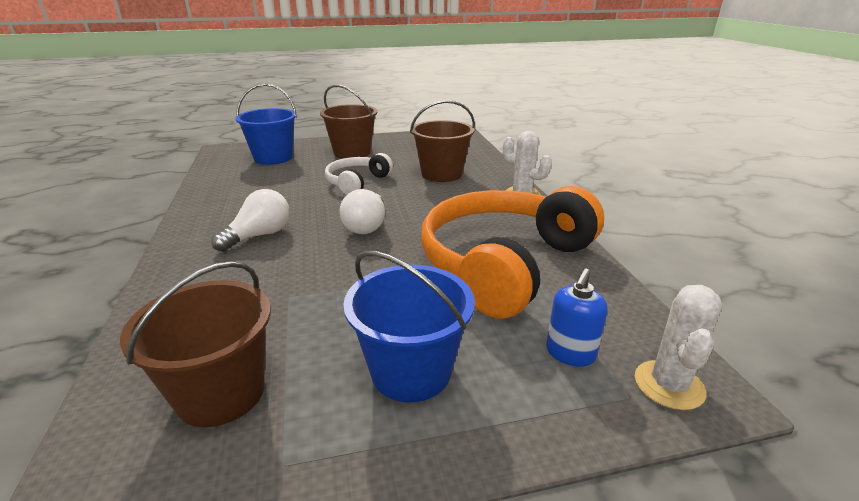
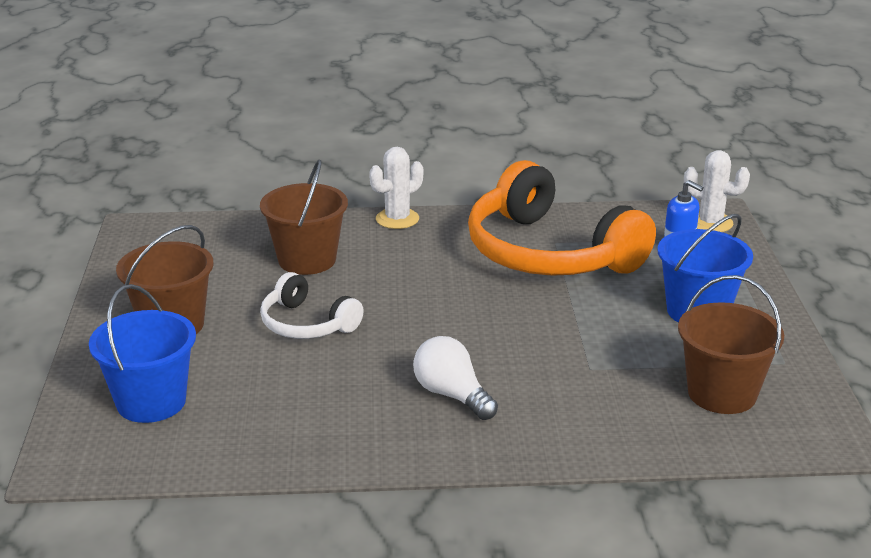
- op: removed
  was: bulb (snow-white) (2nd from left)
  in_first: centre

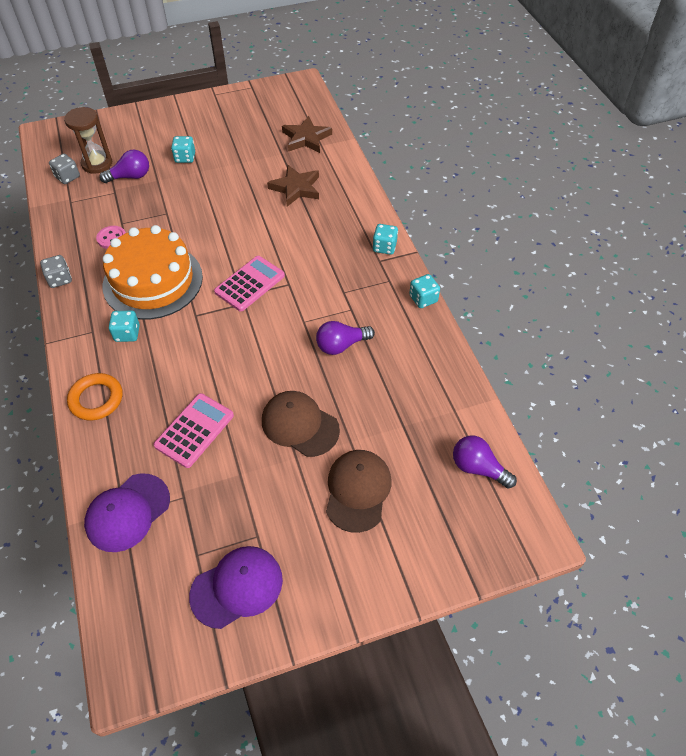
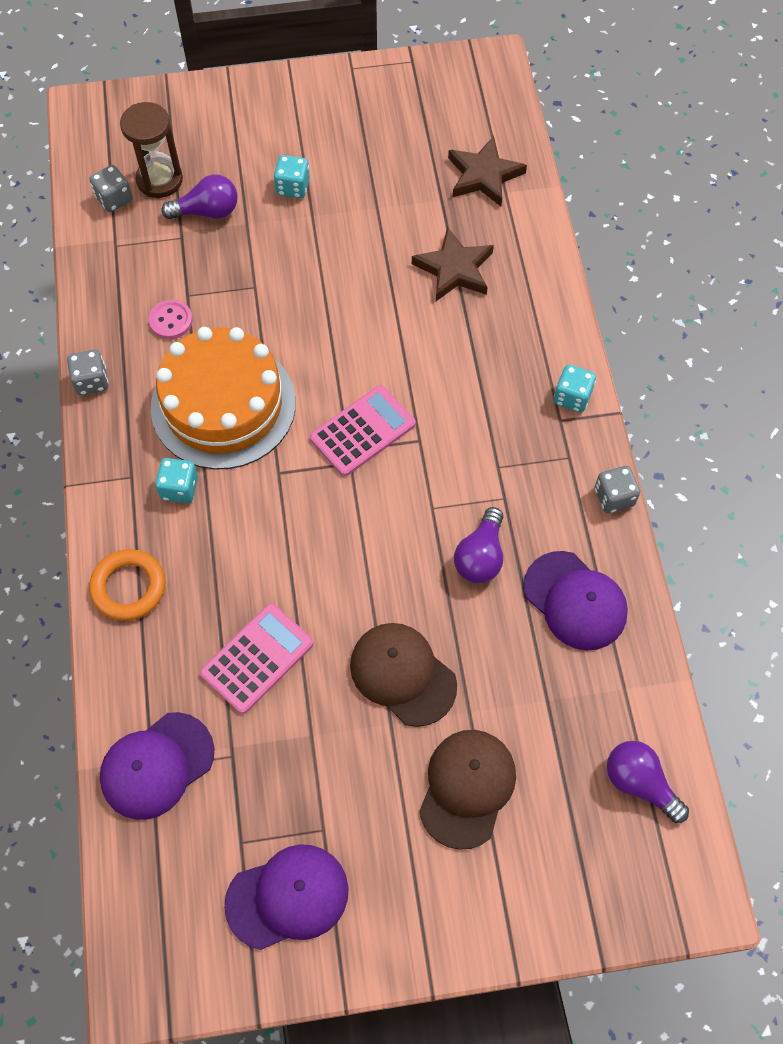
- op: added
  now: baseball cap (royal purple) (3rd from left)
  in_second: middle right
- op: recoloured
  was: die (aqua) (4th from left)
  now: die (gray) (3rd from left)
  in_first: centre
  in_second: middle right
- op: turned
  was: bulb (royal purple) (2nd from left)
  in_first: centre
  in_second: centre
  clockwise: -60

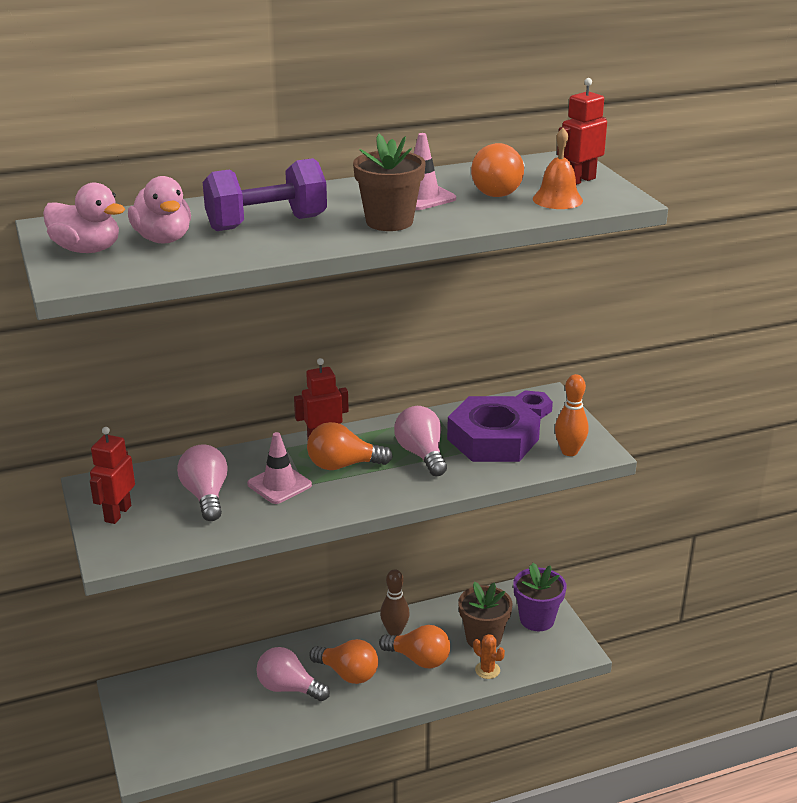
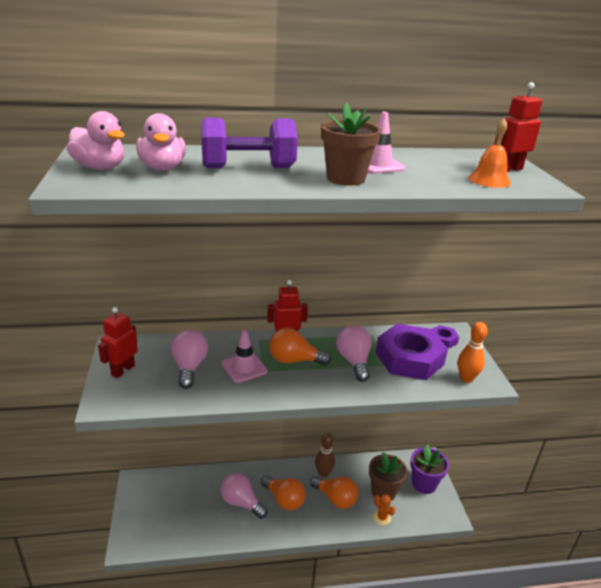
- op: removed
  was: bulb (orange) (4th from left)
  in_first: top centre

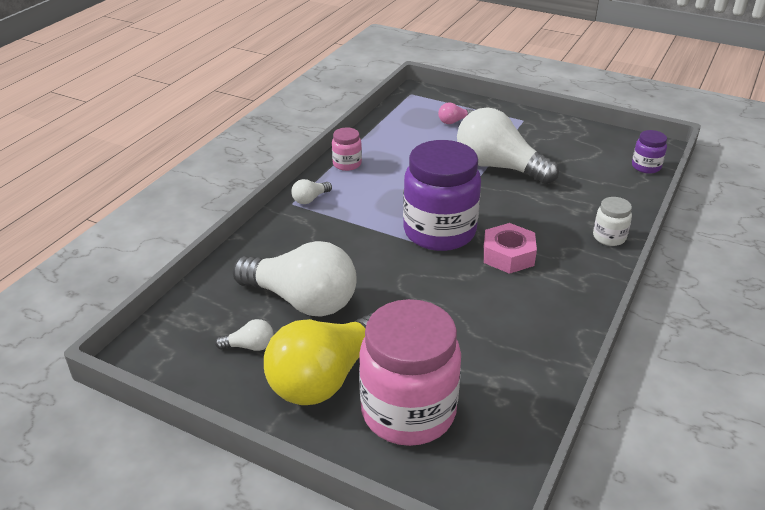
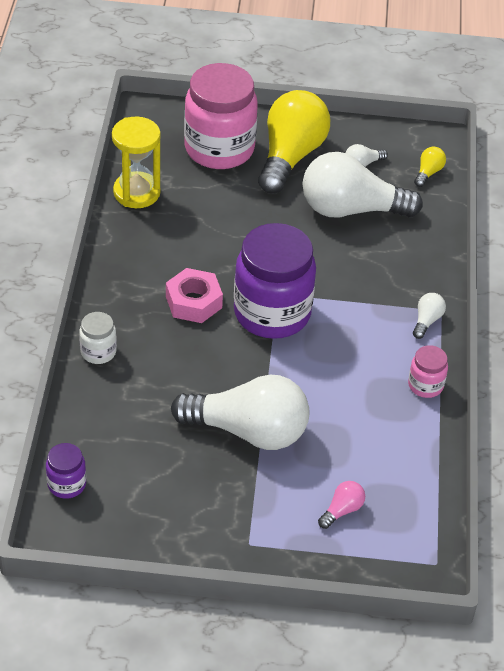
- op: added
  now: hourglass (golden)
  in_second: top left
- op: added
  now: bulb (golden) (2nd from left)
  in_second: top right

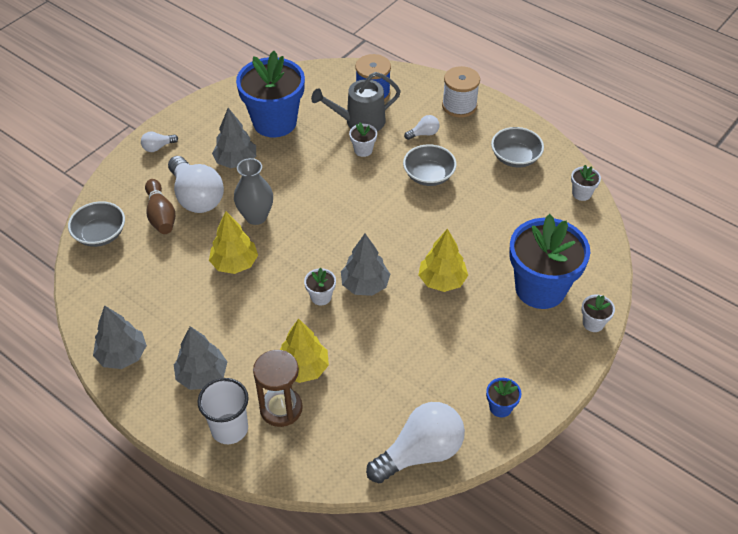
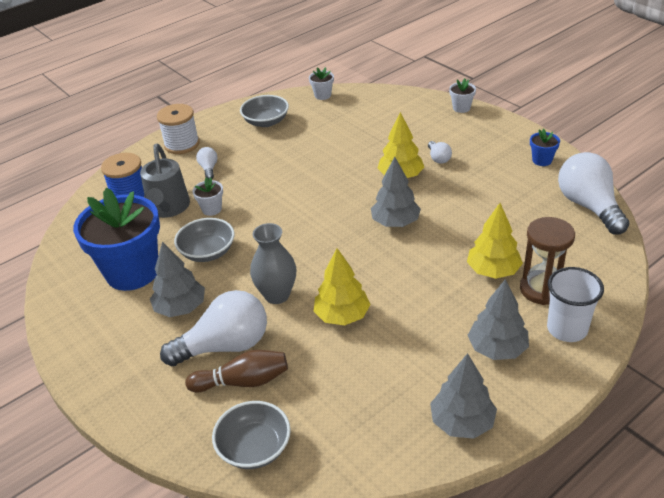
- op: removed
  was: flower pot (snow-white) (1st from left)
  in_first: centre
- op: removed
  was: flower pot (cobalt) (3rd from left)
  in_first: middle right
- op: moved
  was: bulb (snow-white) (1st from left in the first image)
  now: bulb (snow-white) (3rd from left)
  in_first: top left
  in_second: top centre
- op: moved
  was: serving bowl (gray) (2nd from left in the first image)
  now: serving bowl (gray) (1st from left)
  in_first: top centre
  in_second: middle left

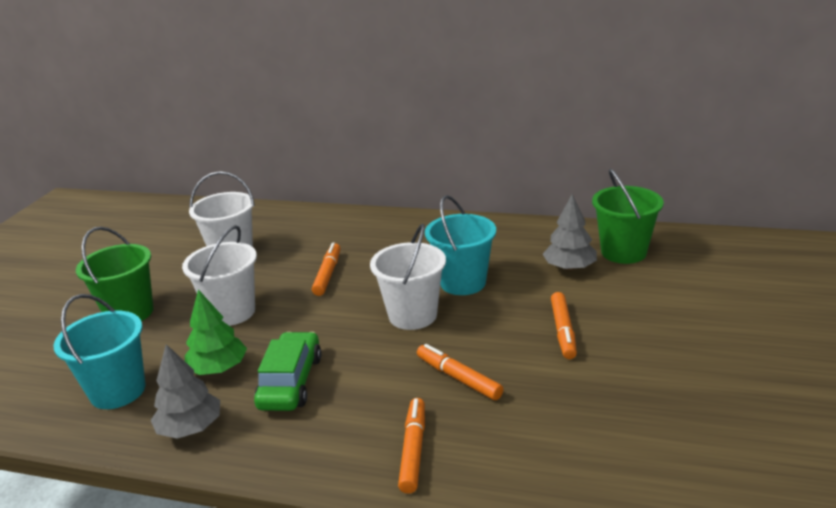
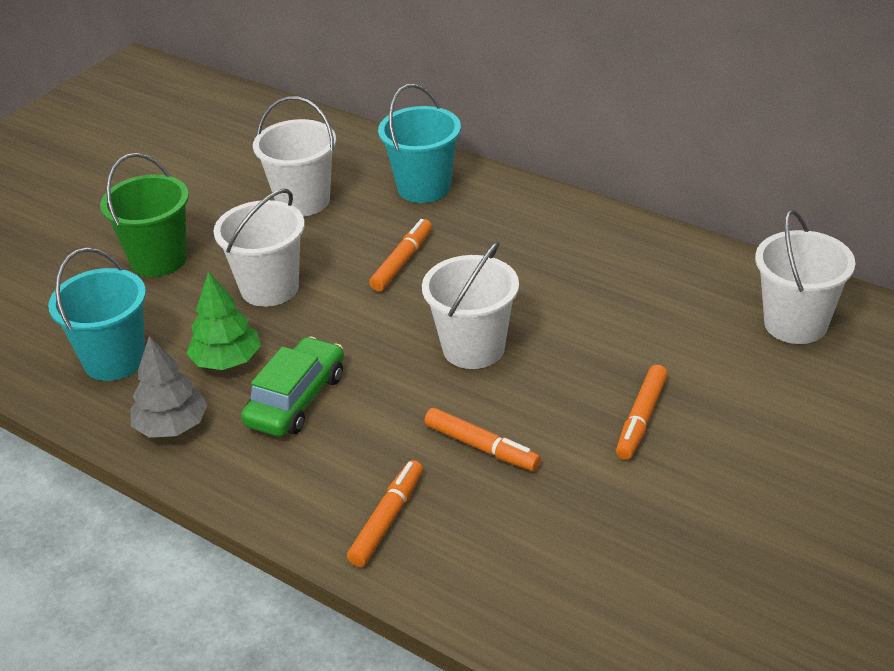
- op: removed
  was: fir tree (gray) (2nd from left)
  in_first: middle right
- op: moved
  was: pail (aqua) (2nd from left)
  in_first: centre
  in_second: top centre
- op: recoloured
  was: pail (leaf-green) (2nd from left)
  now: pail (snow-white) (4th from left)
  in_first: middle right
  in_second: middle right
- op: turned
  was: marker (orange) (3rd from left)
  in_first: bottom centre
  in_second: centre
  clockwise: 150

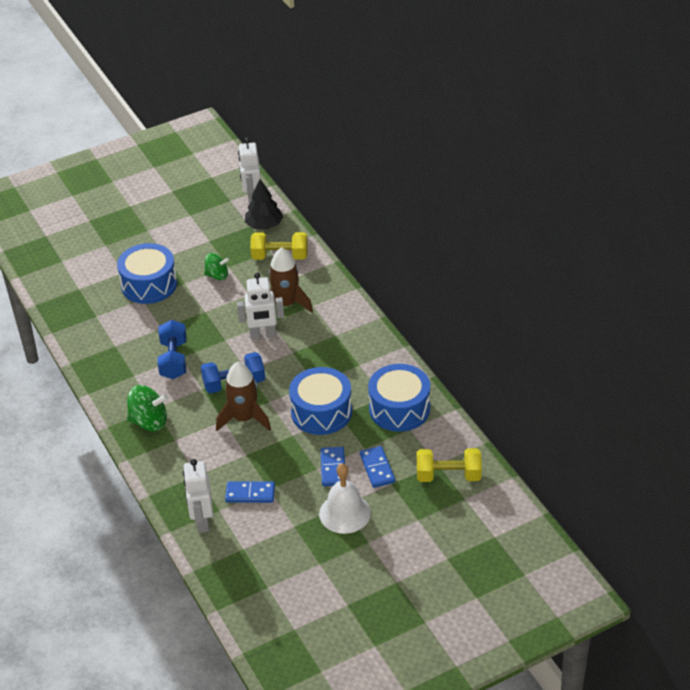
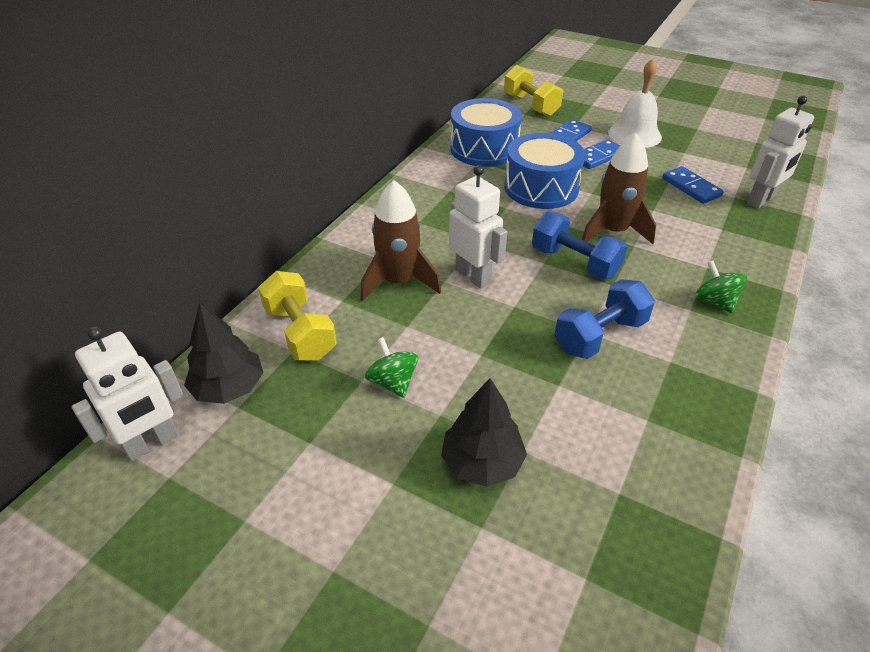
- op: replaced
  was: toy drum (cobalt) (1st from left)
  now: fir tree (ebony) (2nd from left)
  in_first: middle left
  in_second: centre
- op: resized
  was: whirligig (leaf-green) (1st from left in the first image)
  in_first: middle left
  in_second: middle right
  ratio: 0.66

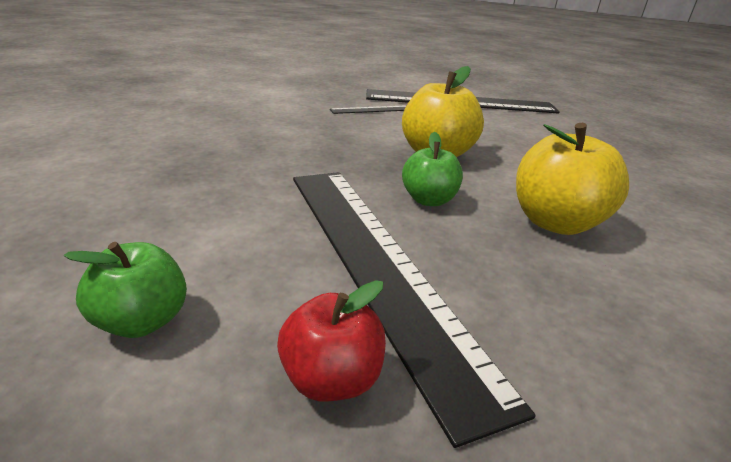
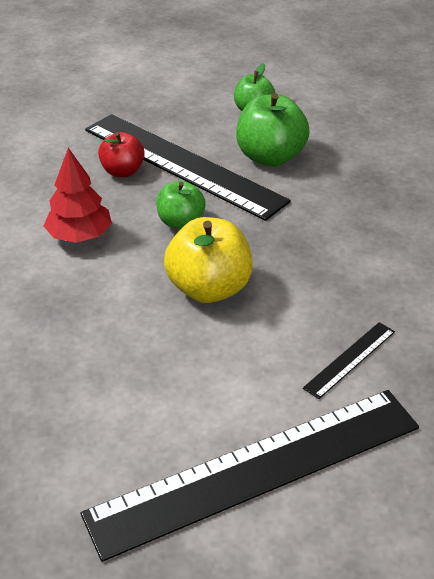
- op: added
  now: apple fruit (leaf-green) (3rd from left)
  in_second: top centre
- op: moved
  was: apple fruit (scarlet)
  in_first: bottom centre
  in_second: top left
- op: replaced
  was: apple fruit (golden) (2nd from left)
  now: fir tree (scarlet)
  in_first: middle right
  in_second: middle left

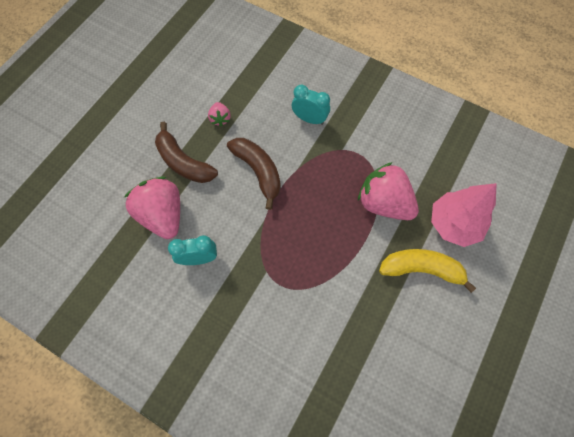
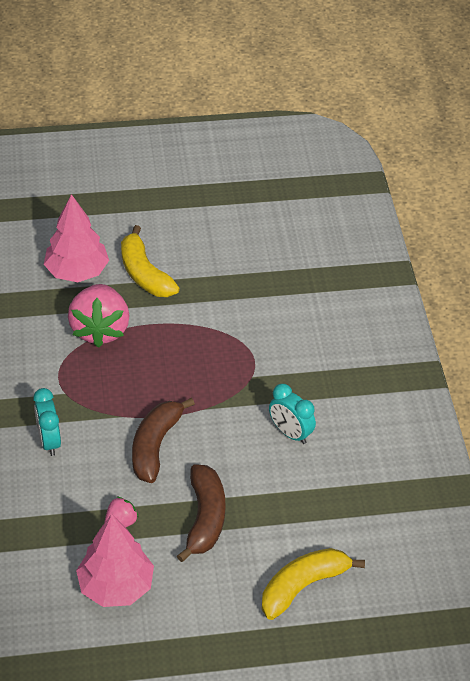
- op: removed
  was: strawberry (rose-pink) (1st from left)
  in_first: middle left
- op: added
  now: fir tree (rose-pink) (2nd from left)
  in_second: bottom left
- op: added
  now: toy banana (golden) (2nd from left)
  in_second: bottom centre

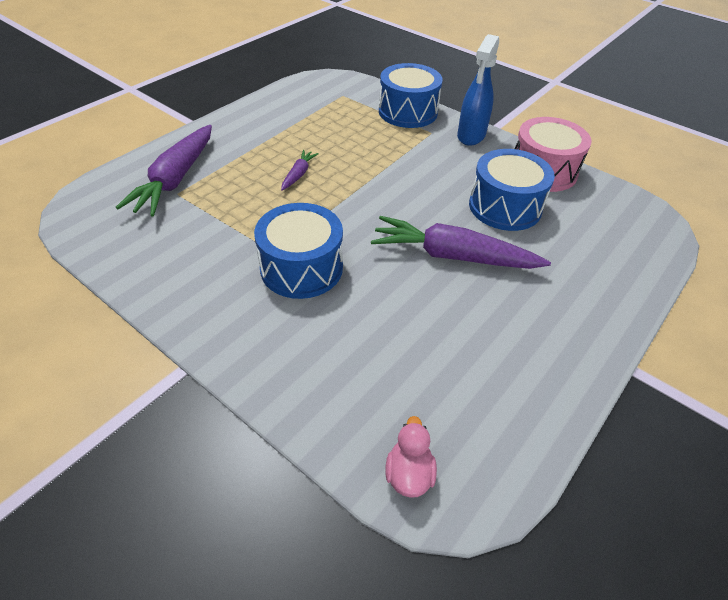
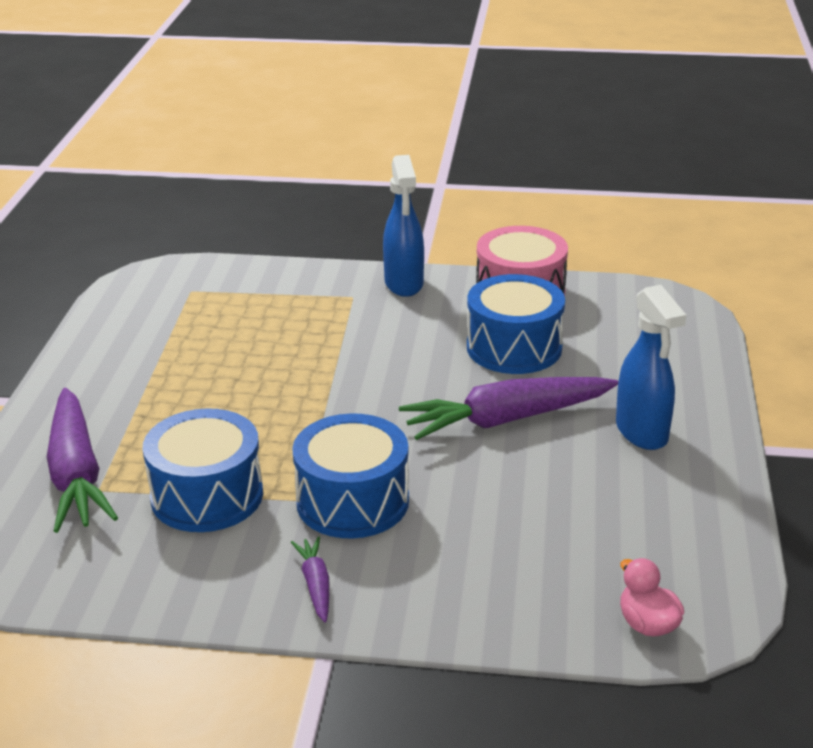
- op: added
  now: sprayer (cobalt) (2nd from left)
  in_second: middle right
- op: moved
  was: carrot (royal purple) (2nd from left)
  in_first: top centre
  in_second: bottom centre
- op: moved
  was: toy drum (cobalt) (2nd from left in the first image)
  now: toy drum (cobalt) (1st from left)
  in_first: top centre
  in_second: middle left

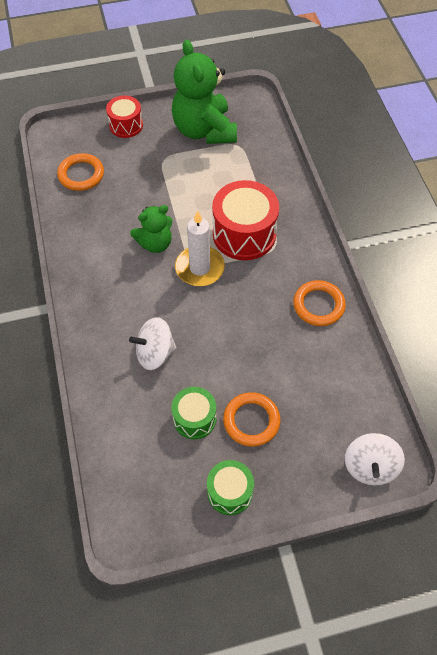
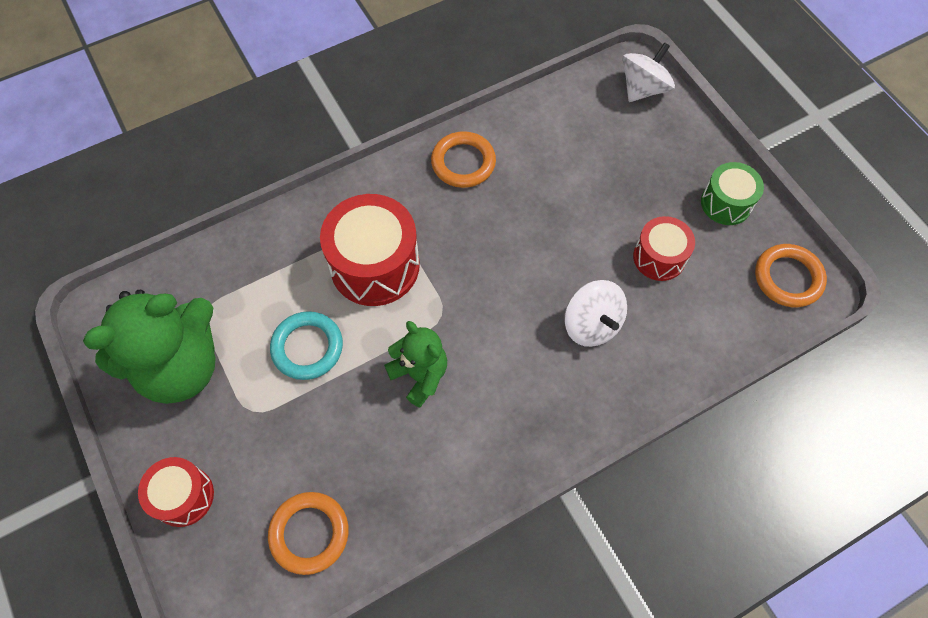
- op: removed
  was: wax candle (snow-white)
  in_first: centre
- op: added
  now: hoop (aqua)
  in_second: middle left
- op: moved
  was: hoop (orange) (2nd from left in the first image)
  now: hoop (orange) (3rd from left)
  in_first: centre
  in_second: middle right
- op: recoloured
  was: toy drum (leaf-green) (1st from left)
  now: toy drum (scarlet) (3rd from left)
  in_first: centre
  in_second: middle right
- op: turned
  was: whirligig (snow-white) (2nd from left)
  in_first: bottom right
  in_second: top right
  clockwise: -45

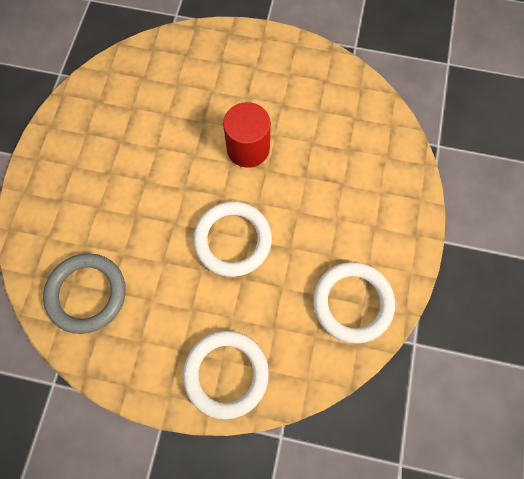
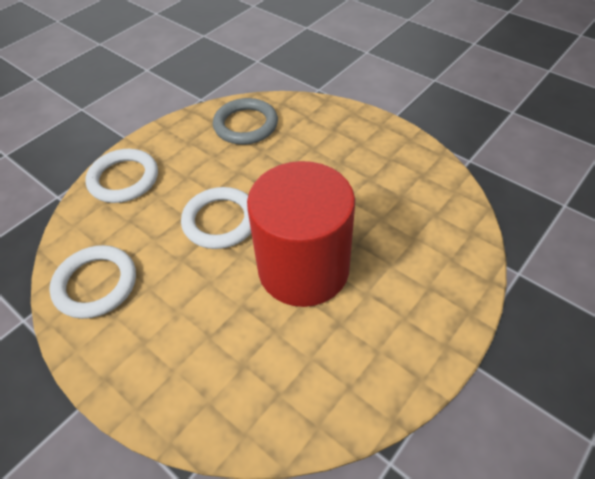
- op: resized
  was: cylinder shape (scarlet)
  in_first: top centre
  in_second: centre
  ratio: 1.86

